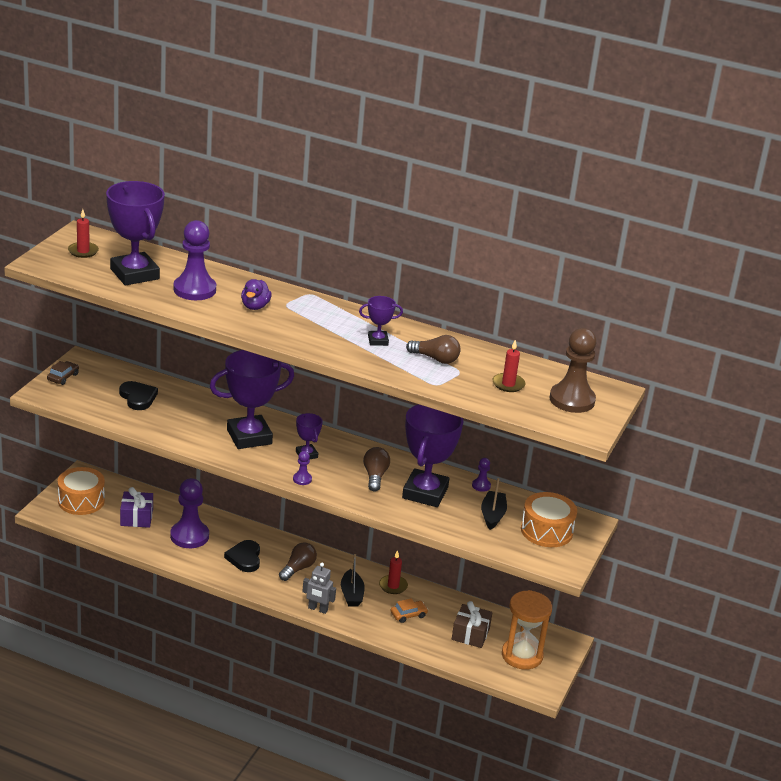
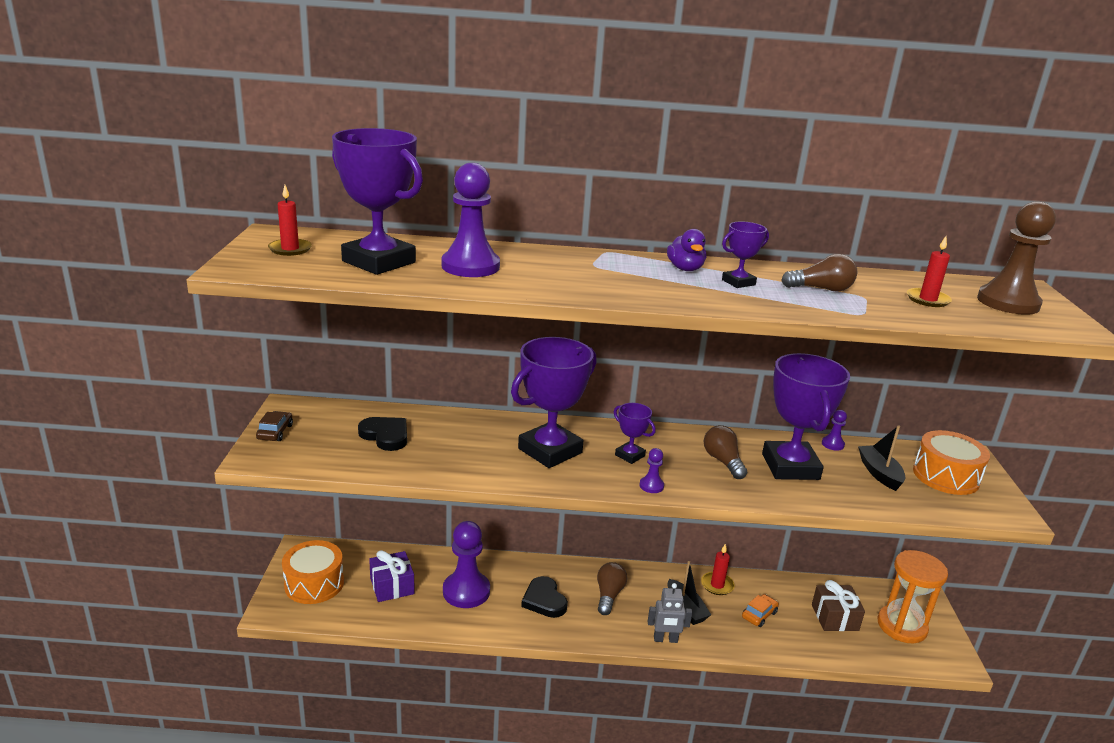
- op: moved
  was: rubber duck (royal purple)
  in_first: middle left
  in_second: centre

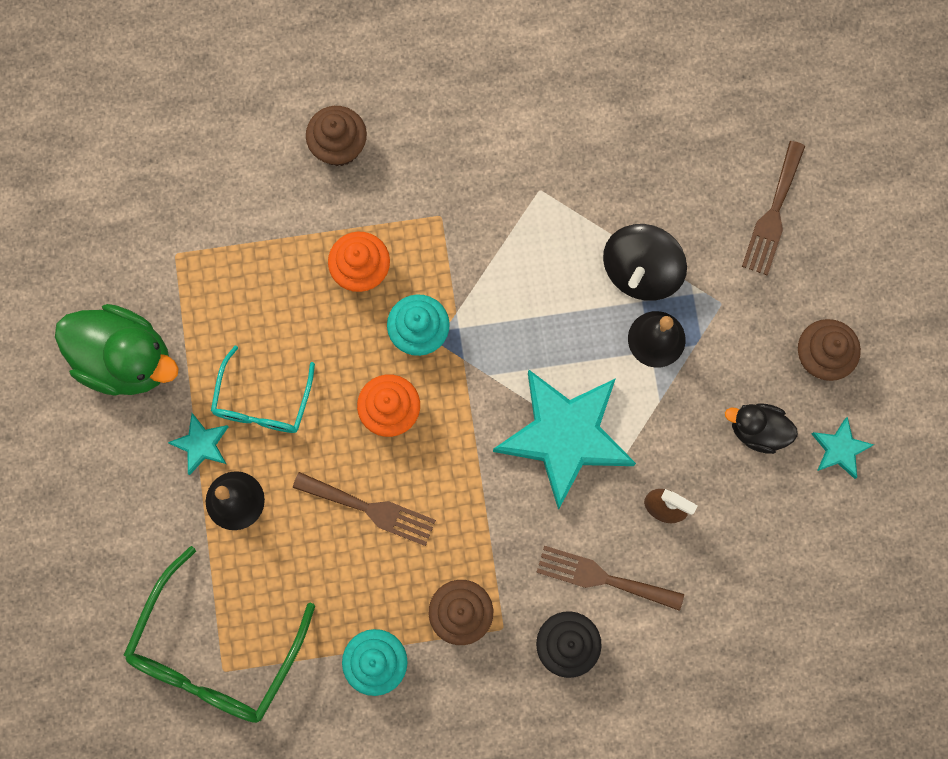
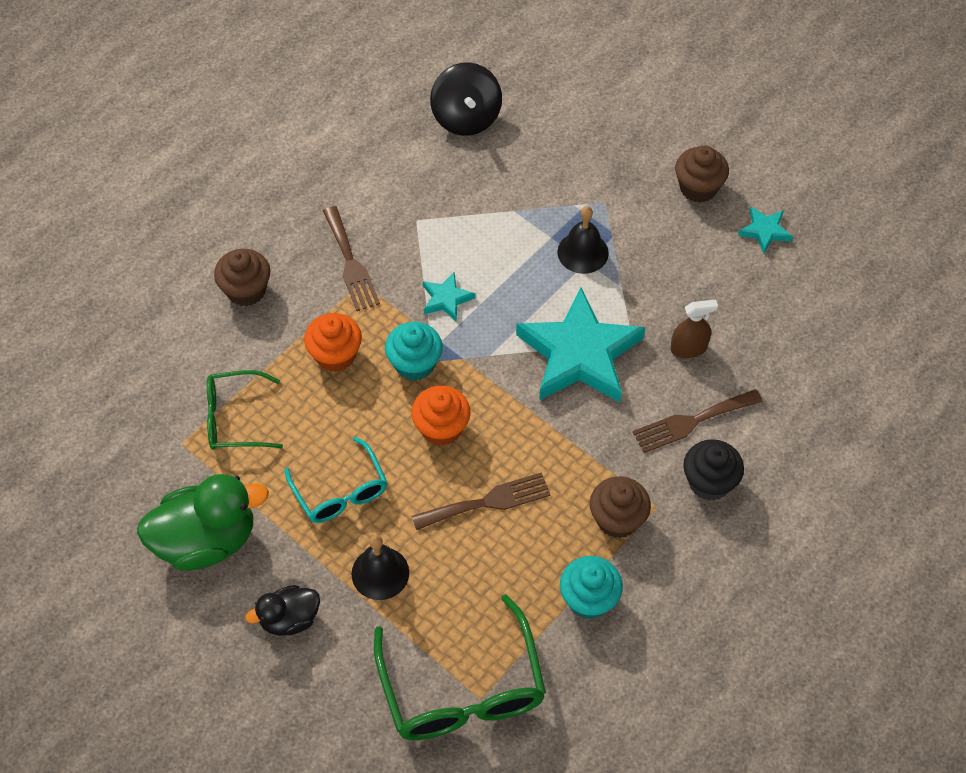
- op: added
  now: spectacles (leaf-green) (1st from left)
  in_second: middle left
- op: moved
  was: star shape (aqua) (1st from left)
  in_first: middle left
  in_second: centre
- op: moved
  was: whirligig (ebony)
  in_first: middle right
  in_second: top centre
- op: moved
  was: rubber duck (ebony)
  in_first: middle right
  in_second: bottom left
- op: moved
  was: table fork (brown) (3rd from left in the first image)
  now: table fork (brown) (1st from left)
  in_first: top right
  in_second: centre

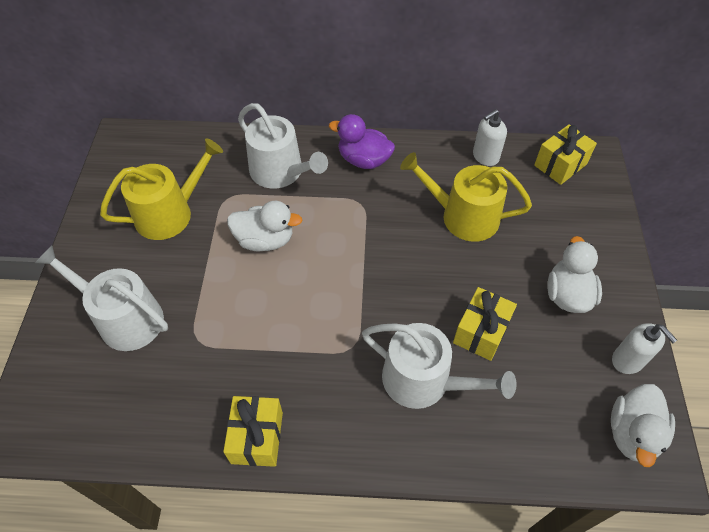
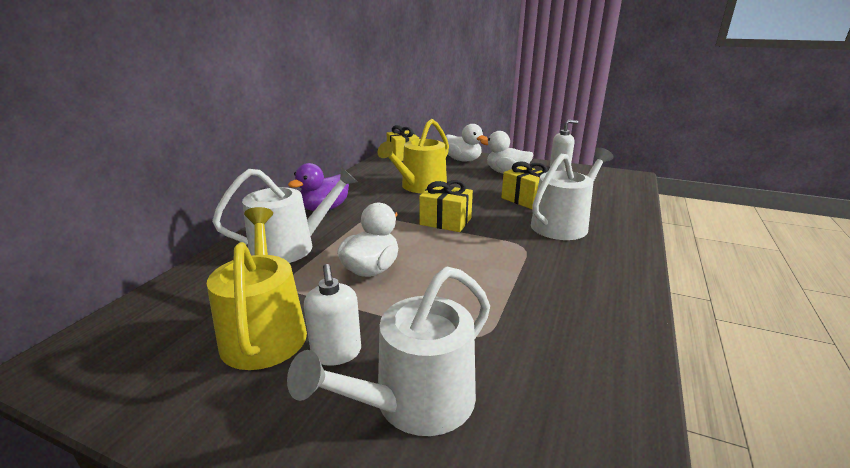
- op: moved
  was: wrapped gift (golden) (1st from left in the first image)
  now: wrapped gift (golden) (2nd from left)
  in_first: bottom centre
  in_second: centre
- op: moved
  was: soap dispenser (snow-white) (1st from left)
  in_first: top right
  in_second: bottom centre
- op: moved
  was: rubber duck (snow-white) (3rd from left in the first image)
  now: rubber duck (snow-white) (2nd from left)
  in_first: bottom right
  in_second: top centre

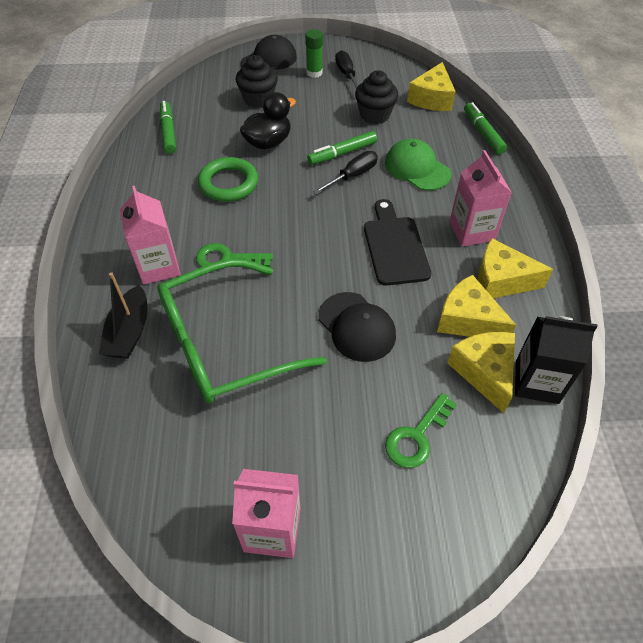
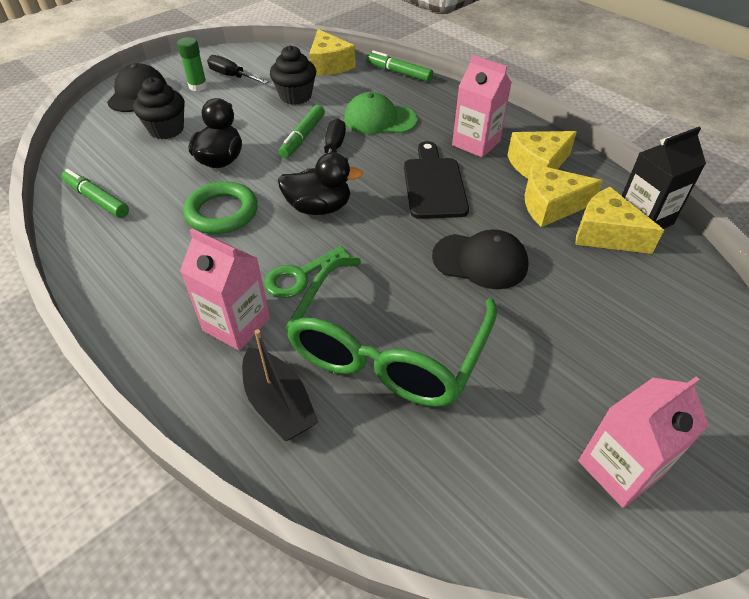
- op: removed
  was: key (leaf-green) (2nd from left)
  in_first: bottom centre
- op: added
  now: rubber duck (ebony) (2nd from left)
  in_second: top centre
- op: turned
  was: cutting board (ebony)
  in_first: centre
  in_second: top centre
  clockwise: 45

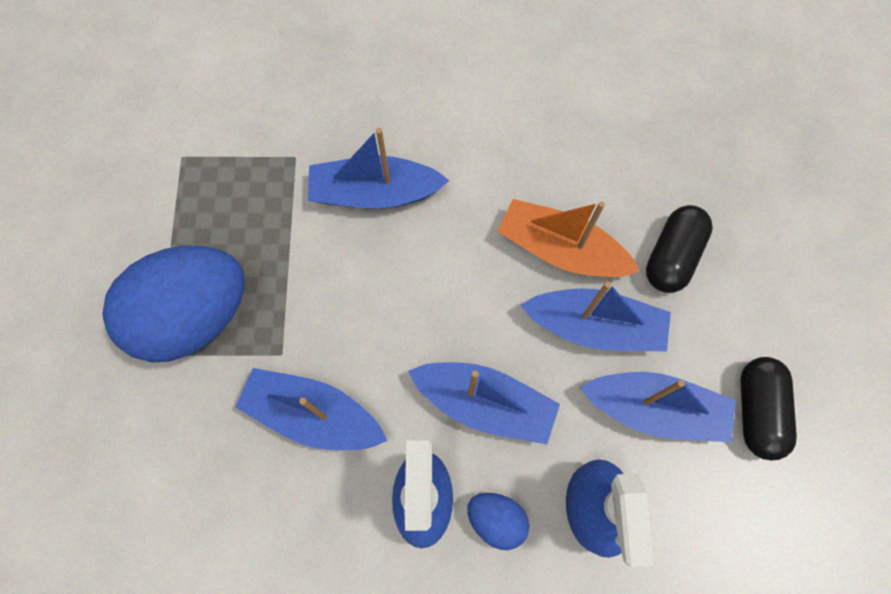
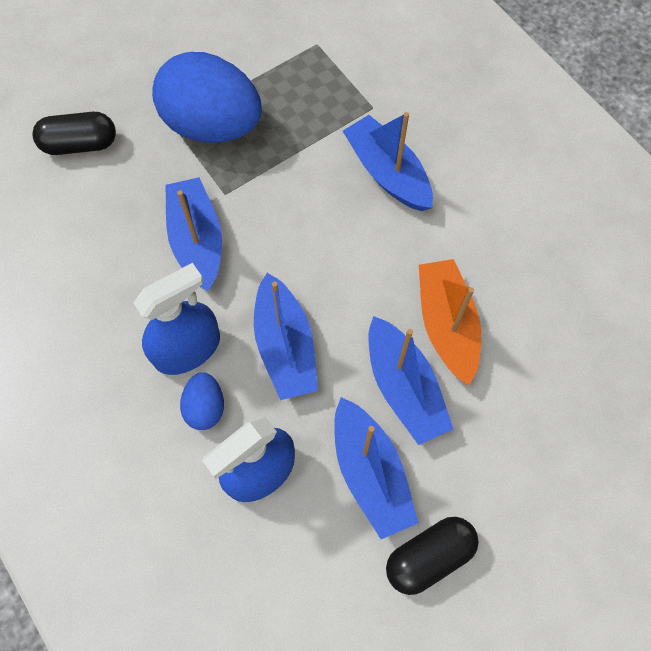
- op: moved
  was: capsule (ebony) (1st from left)
  in_first: middle right
  in_second: top left

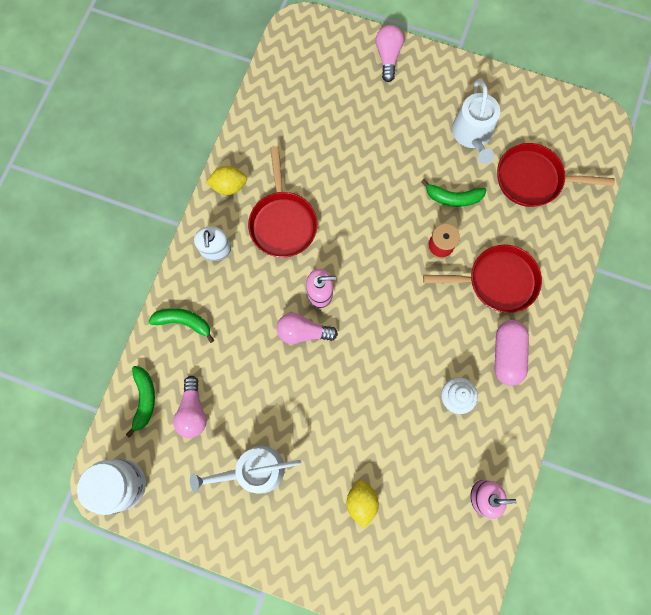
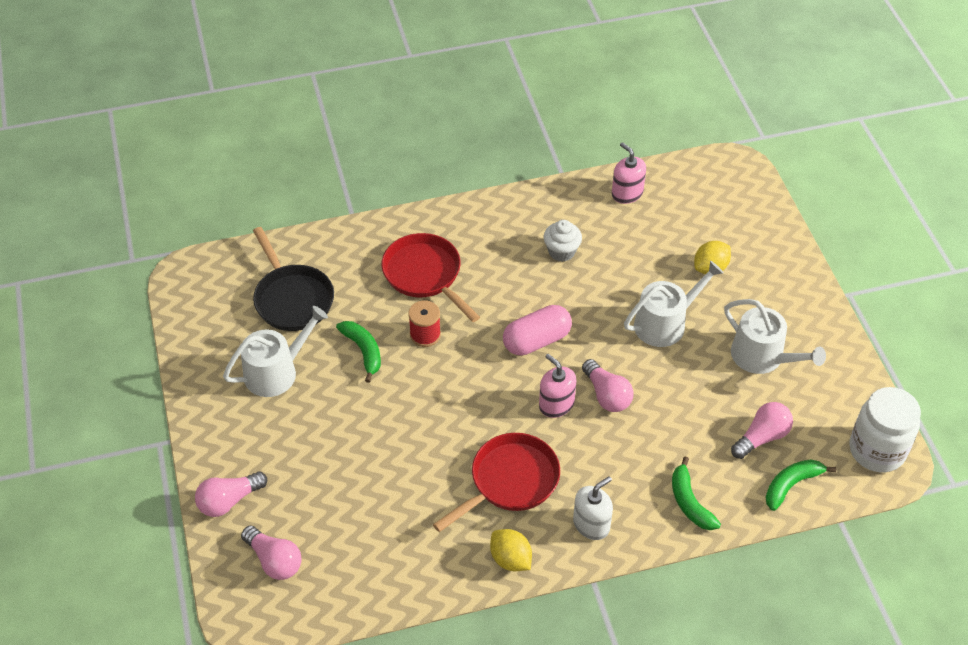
- op: added
  now: bulb (rose-pink) (2nd from left)
  in_second: bottom left
- op: added
  now: watering can (snow-white) (2nd from left)
  in_second: middle right
- op: moved
  was: capsule (rose-pink)
  in_first: middle right
  in_second: centre
- op: recoloured
  was: pan (scarlet) (3rd from left)
  now: pan (ebony)
  in_first: top right
  in_second: middle left

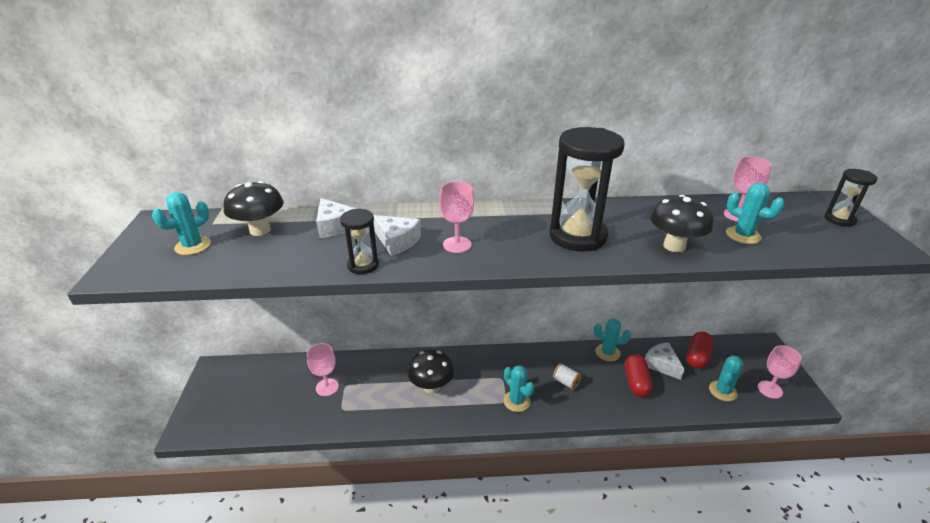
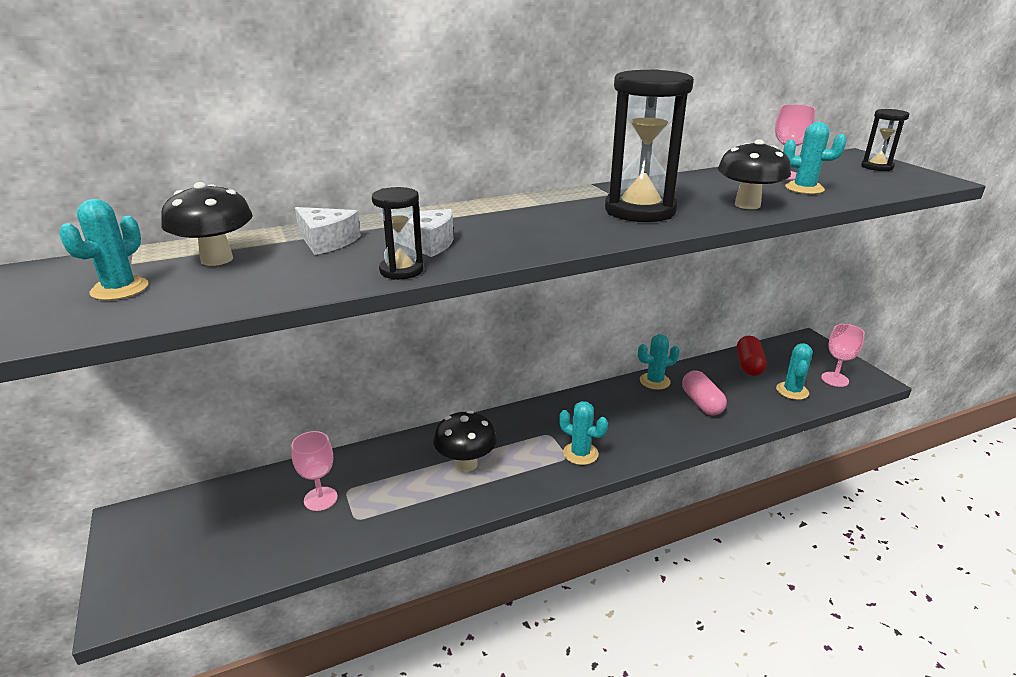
- op: removed
  was: chalice (rose-pink) (2nd from left)
  in_first: centre
- op: removed
  was: reel of thread (snow-white)
  in_first: bottom centre
- op: removed
  was: cheese wedge (snow-white) (3rd from left)
  in_first: bottom right
- op: recoloured
  was: capsule (scarlet) (1st from left)
  now: capsule (rose-pink)
  in_first: bottom right
  in_second: middle right

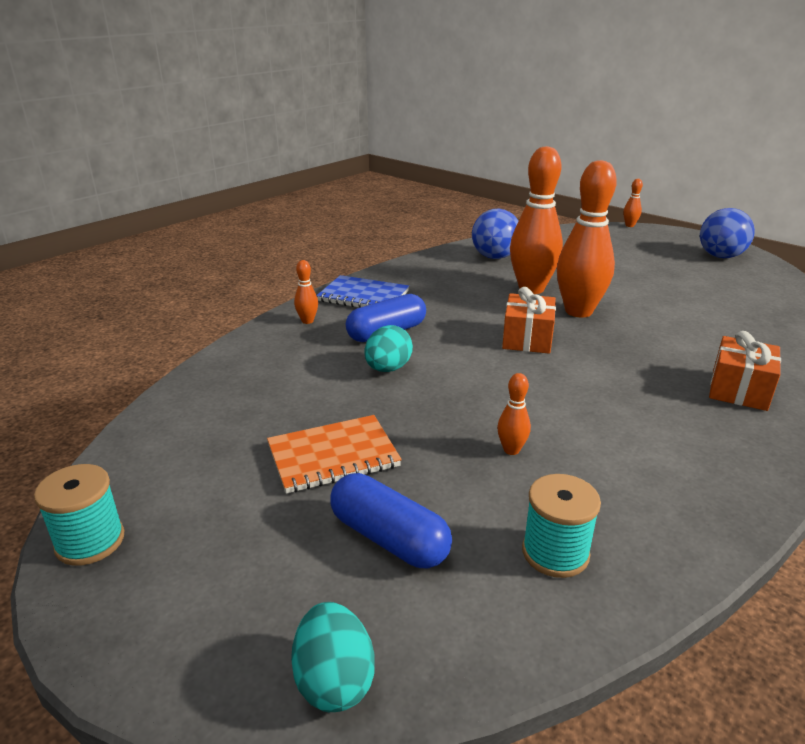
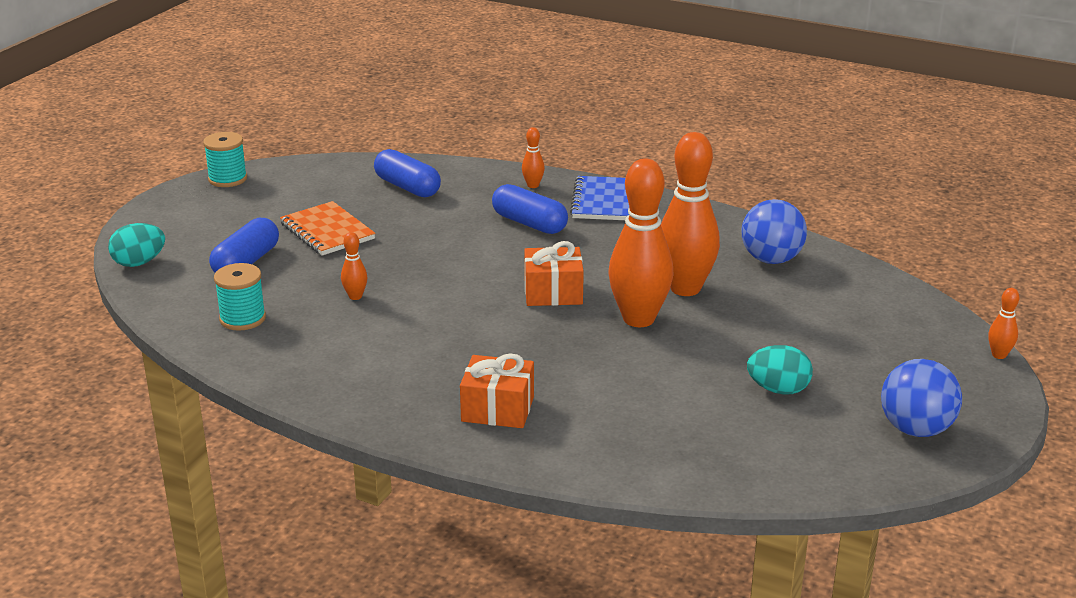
- op: added
  now: capsule (cobalt) (2nd from left)
  in_second: top centre
- op: moved
  was: egg shape (aqua) (2nd from left)
  in_first: centre
  in_second: middle right

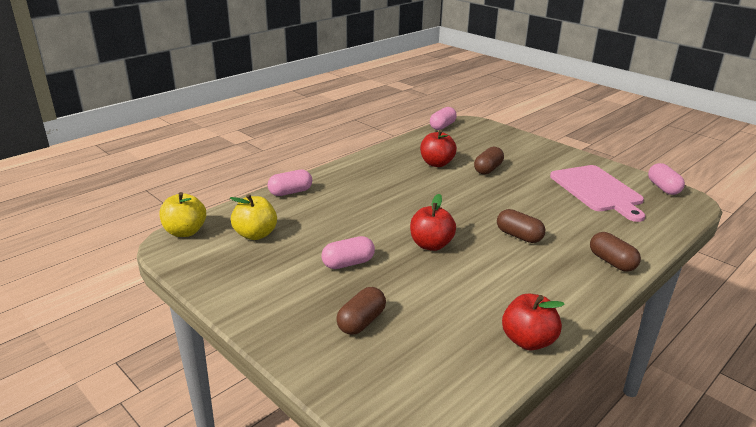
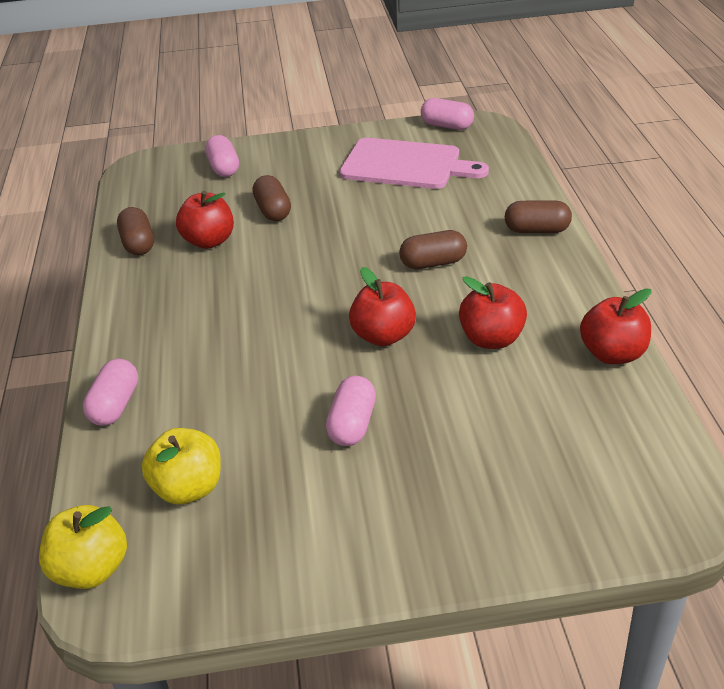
- op: added
  now: apple fruit (scarlet) (3rd from left)
  in_second: middle right
- op: moved
  was: capsule (brown) (1st from left)
  in_first: bottom centre
  in_second: middle left
- op: moved
  was: capsule (rose-pink) (3rd from left in the first image)
  now: capsule (rose-pink) (2nd from left)
  in_first: top centre
  in_second: top left

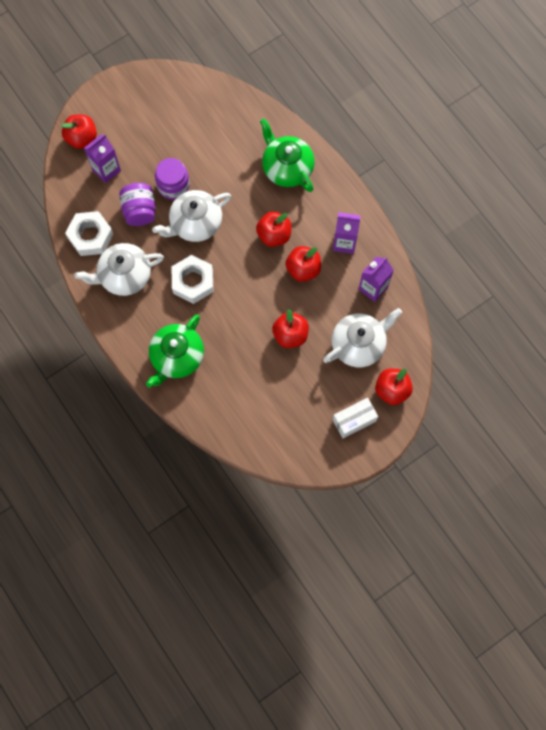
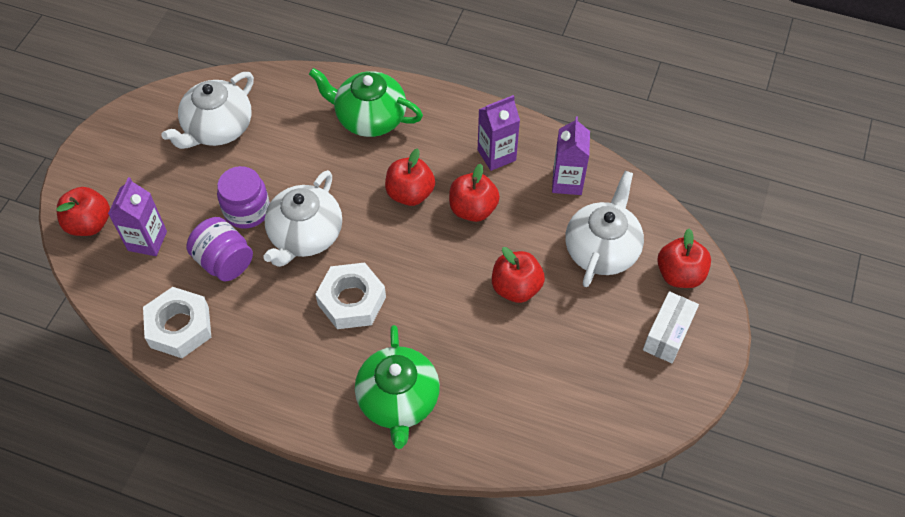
- op: moved
  was: china teapot (snow-white) (1st from left)
  in_first: middle left
  in_second: top left

